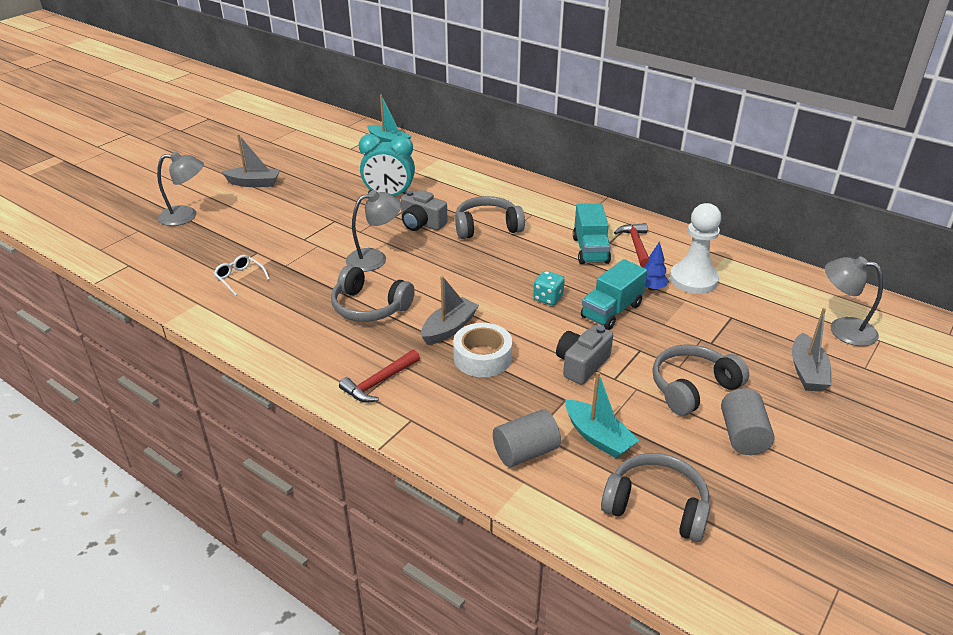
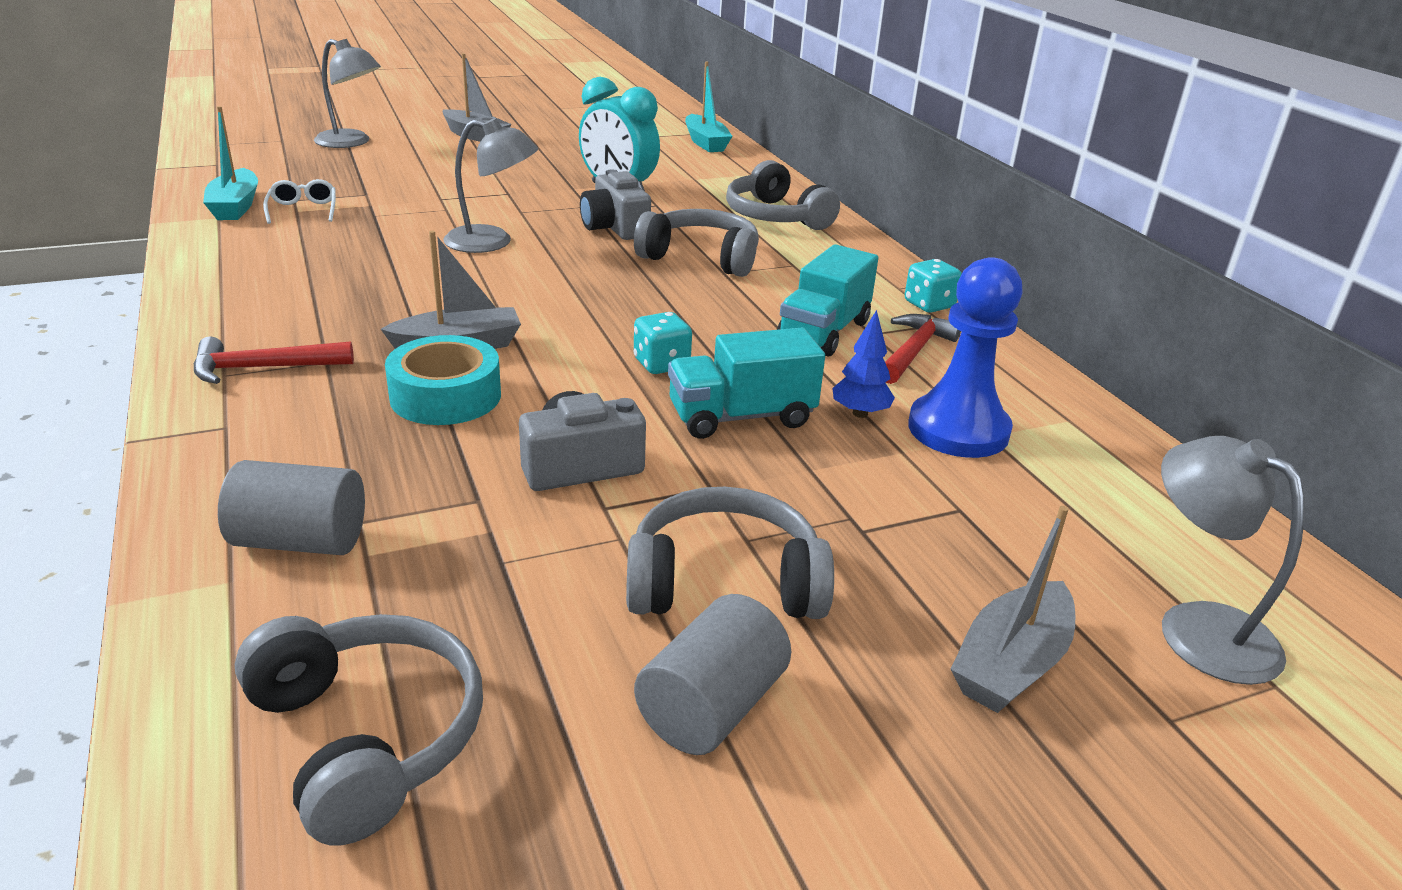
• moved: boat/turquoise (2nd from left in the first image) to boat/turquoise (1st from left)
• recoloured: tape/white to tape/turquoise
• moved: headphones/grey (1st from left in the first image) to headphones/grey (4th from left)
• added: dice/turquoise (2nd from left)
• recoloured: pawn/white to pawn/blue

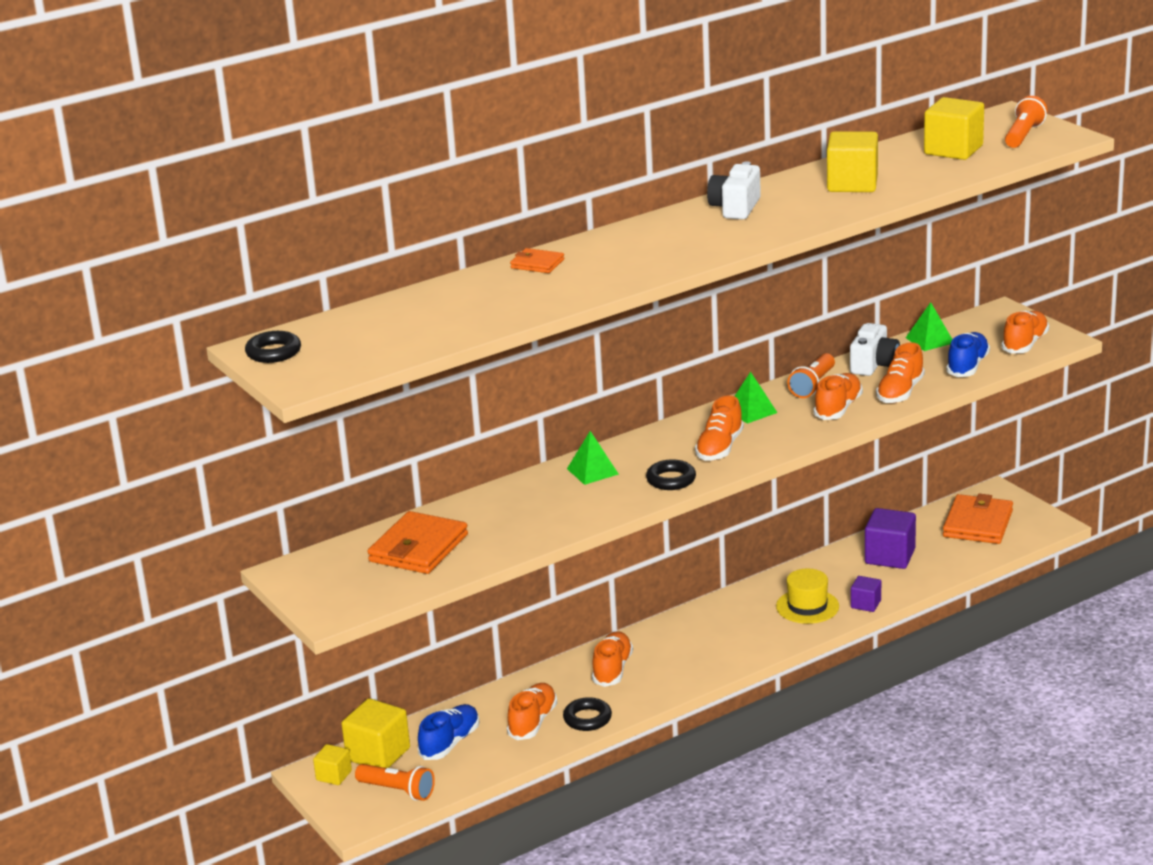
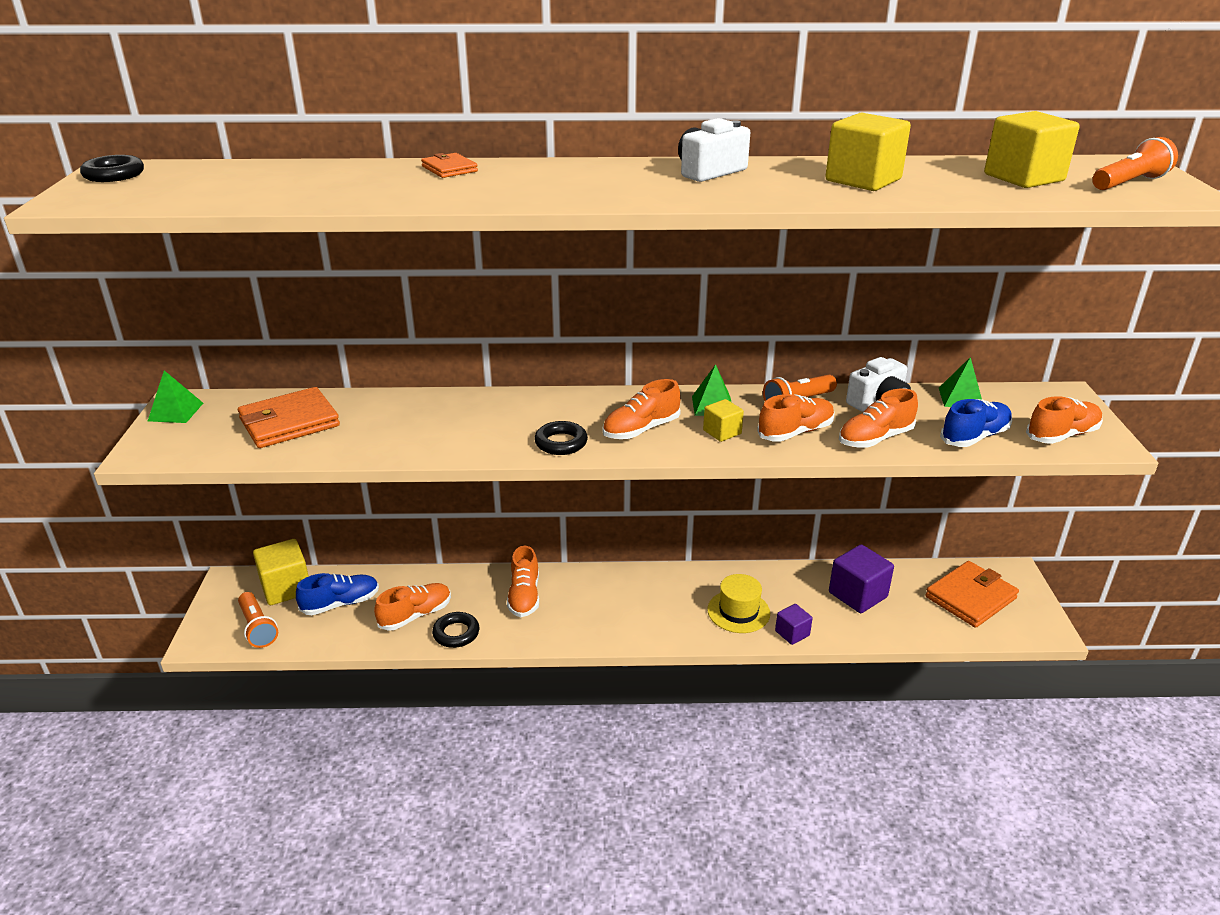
• moved: pyramid/green (1st from left)
• turned: shoe/orange (2nd from left) 135 degrees clockwise
• moved: cube/yellow (1st from left in the first image) to cube/yellow (2nd from left)

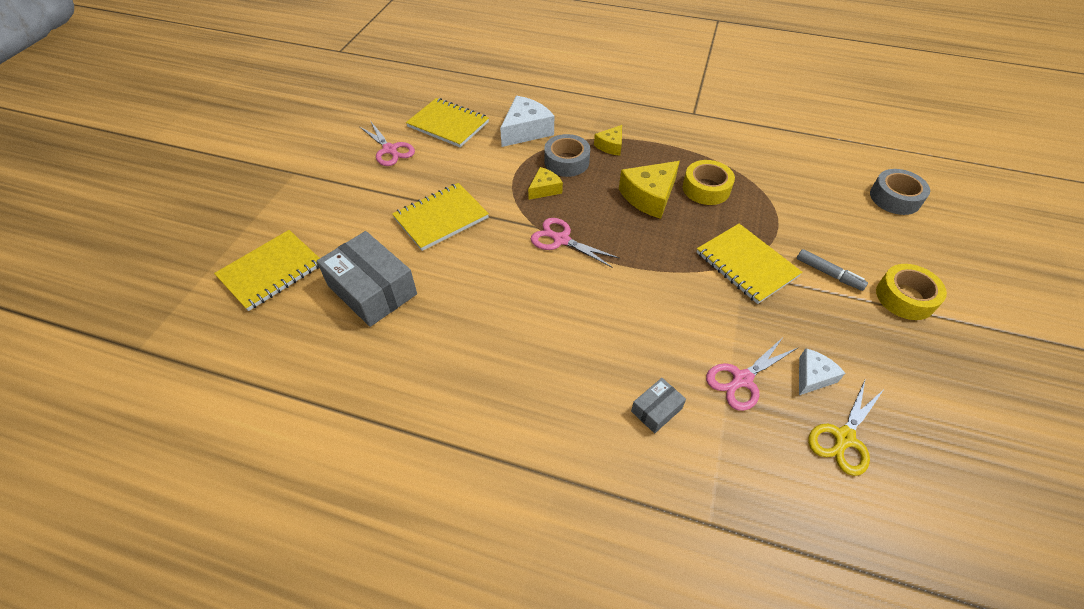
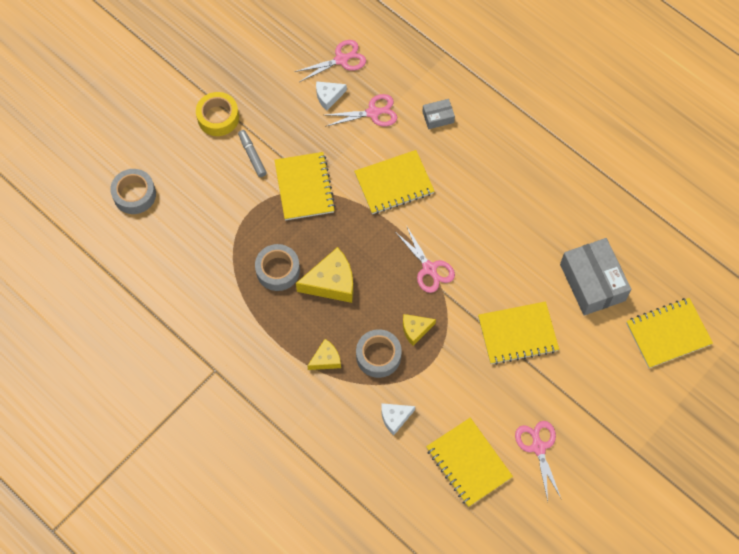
• recoloured: tape/yellow (1st from left) to tape/grey (2nd from left)
• recoloured: scissors/yellow to scissors/pink (1st from left)
• added: notebook/yellow (2nd from left)
• resized: cheese/white (1st from left in the first image) x0.58

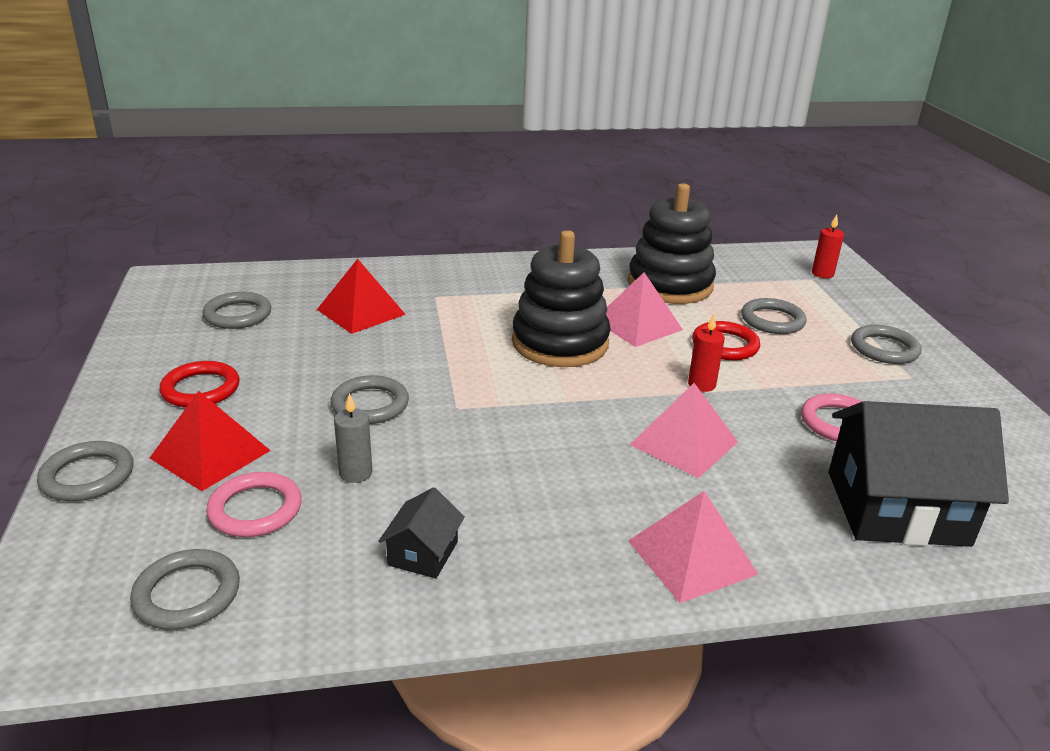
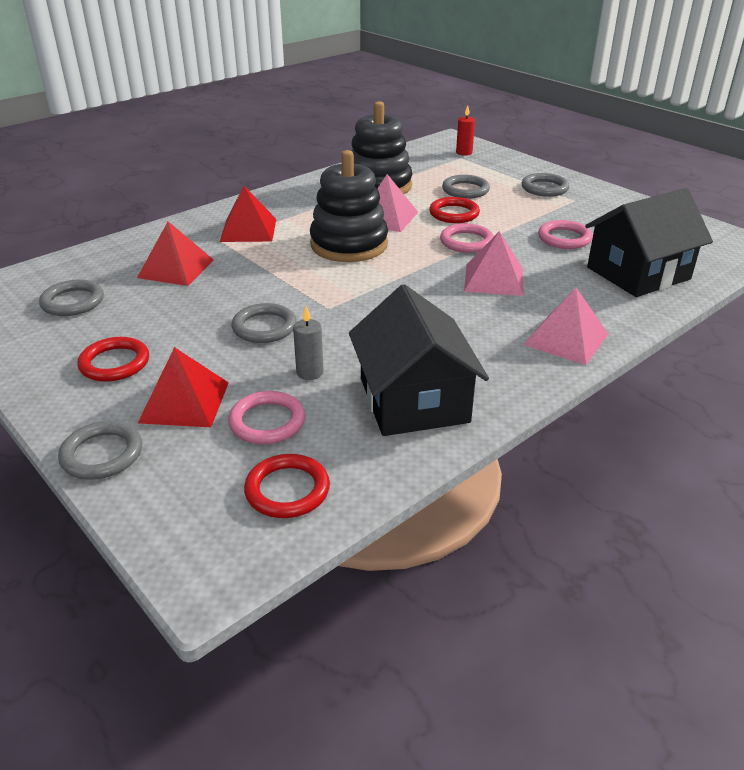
• added: pyramid/red (3rd from left)
• recoloured: ring/grey (2nd from left) to ring/red (2nd from left)
• resized: house/black (1st from left) x2.21
• replaced: candle/red (1st from left) to ring/pink (2nd from left)

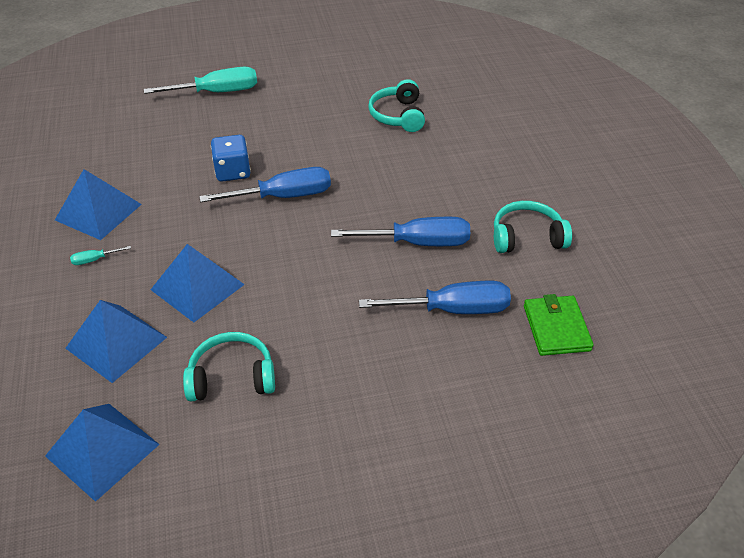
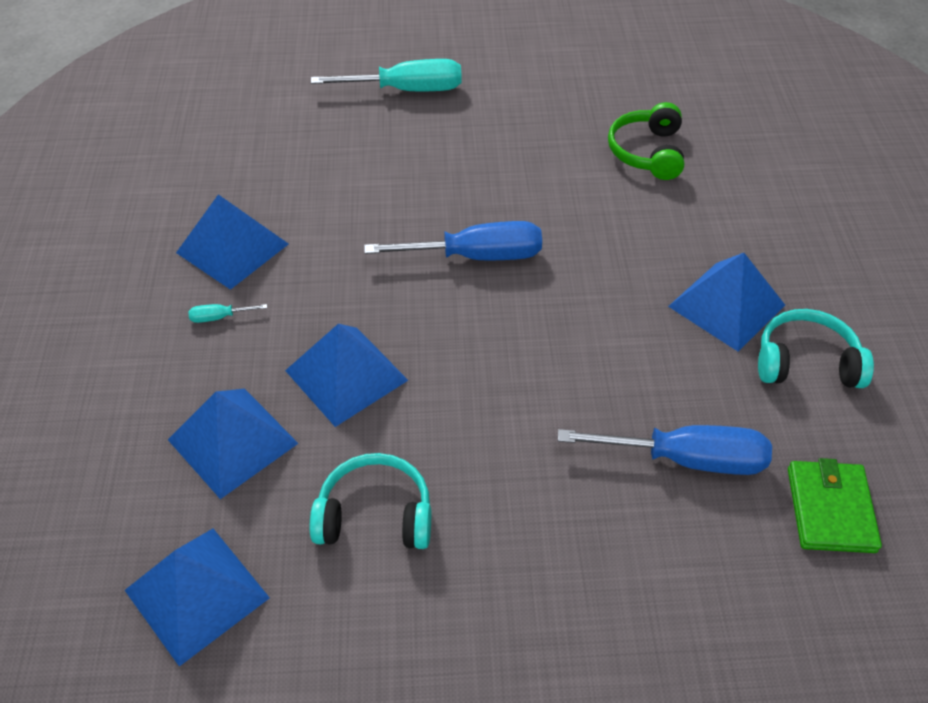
• recoloured: headphones/turquoise (2nd from left) to headphones/green
• added: pyramid/blue (5th from left)
• removed: dice/blue
• removed: screwdriver/blue (2nd from left)

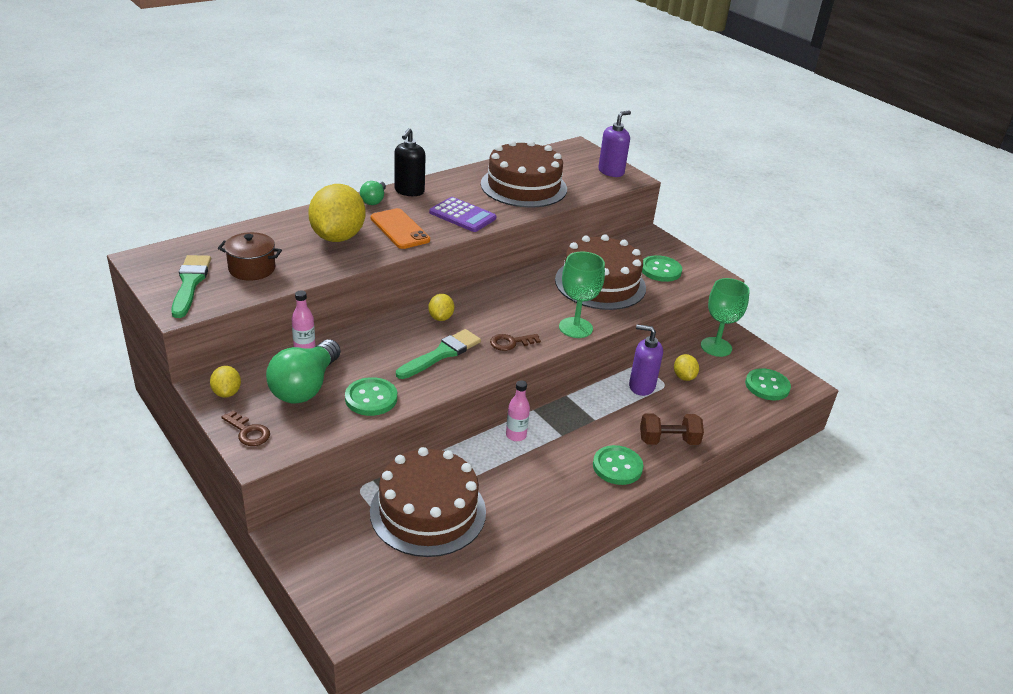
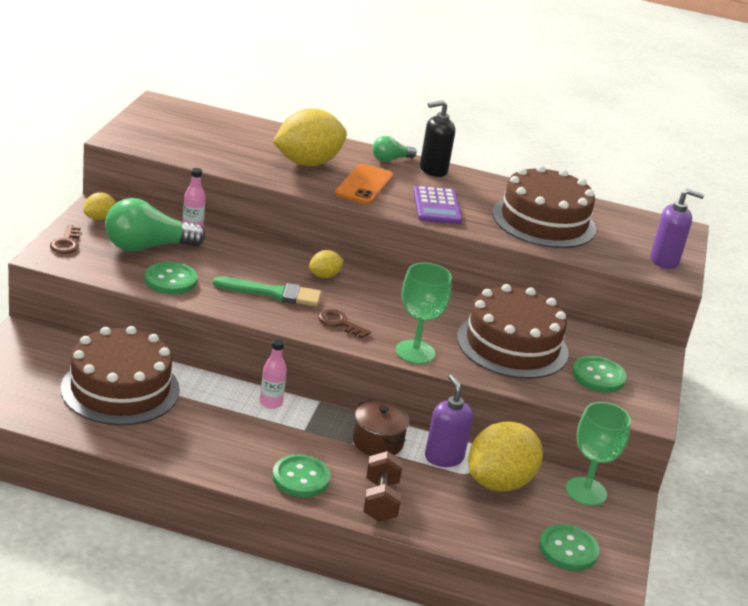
• moved: pot/brown
• turned: dumbbell/brown 45 degrees clockwise
• resized: lemon/yellow (4th from left) x2.14
• removed: brush/green (1st from left)

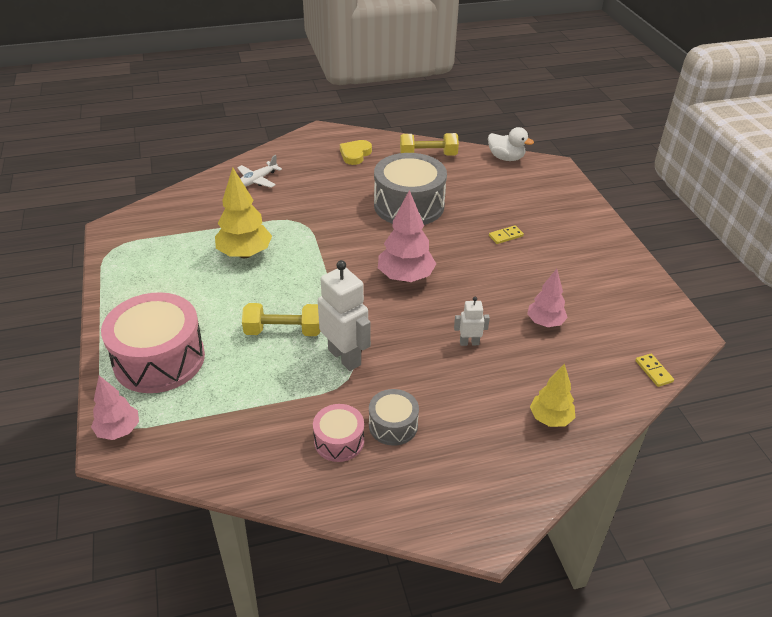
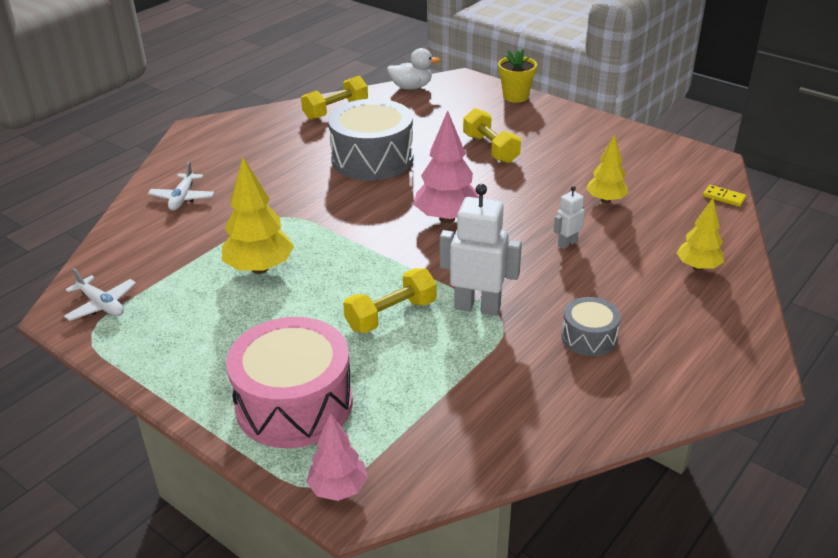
• added: plane/white (1st from left)
• replaced: domino/yellow (1st from left) to dumbbell/yellow (3rd from left)
• added: flower pot/yellow
• recoloured: tree/pink (3rd from left) to tree/yellow (2nd from left)
• removed: drum/pink (2nd from left)
• removed: heart/yellow

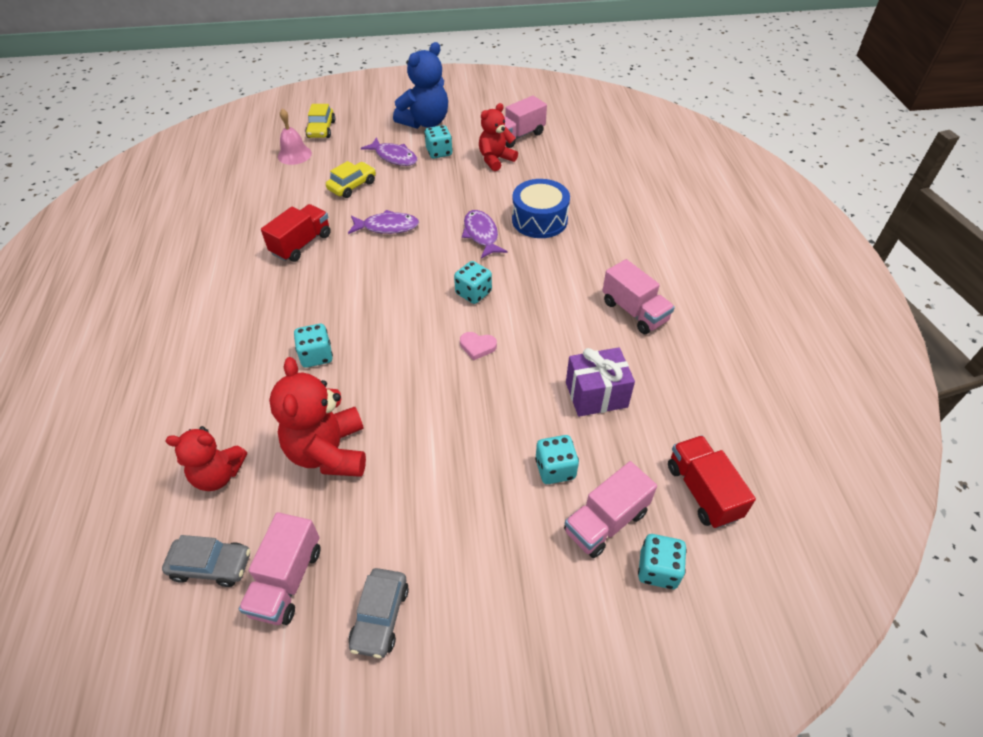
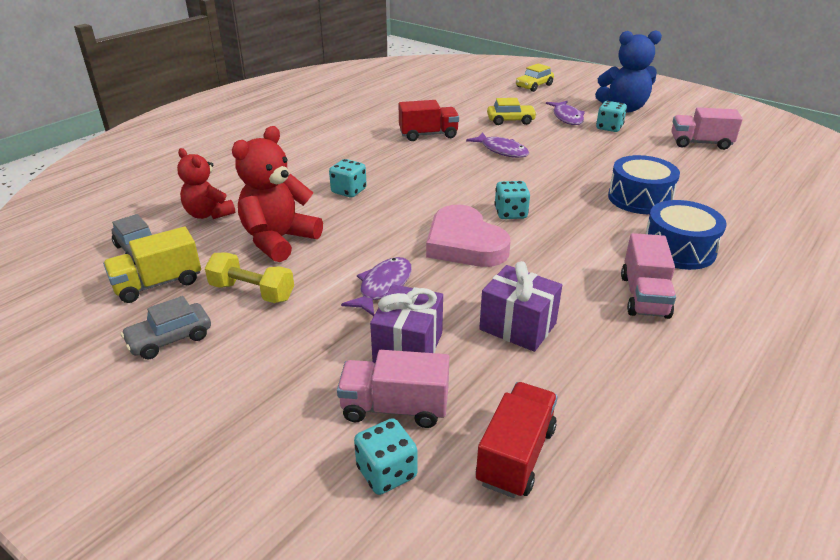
• recoloured: truck/pink (1st from left) to truck/yellow
• added: dumbbell/yellow
• moved: fish/purple (3rd from left in the first image) to fish/purple (1st from left)
• replaced: dice/turquoise (4th from left) to gift/purple (1st from left)
• resized: heart/pink x2.43
• added: drum/blue (2nd from left)
• removed: bell/pink
• removed: teddy bear/red (3rd from left)

